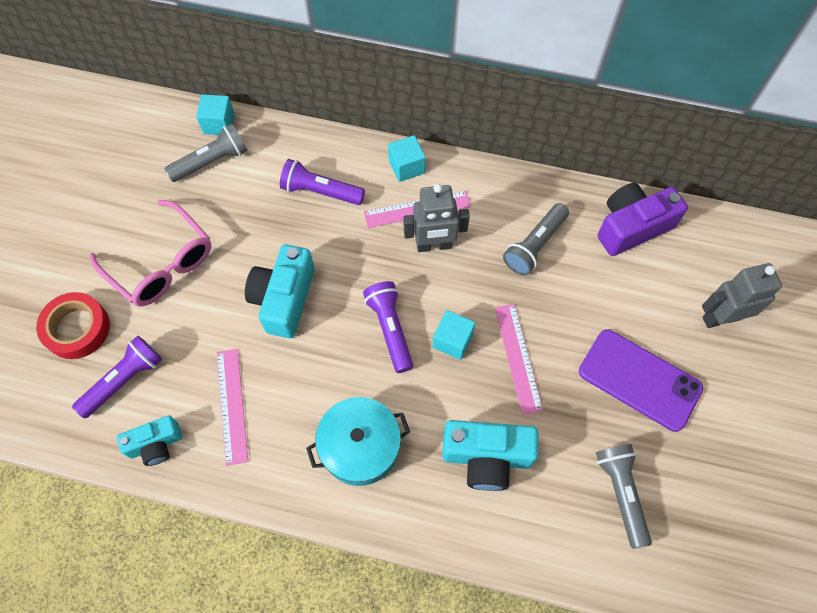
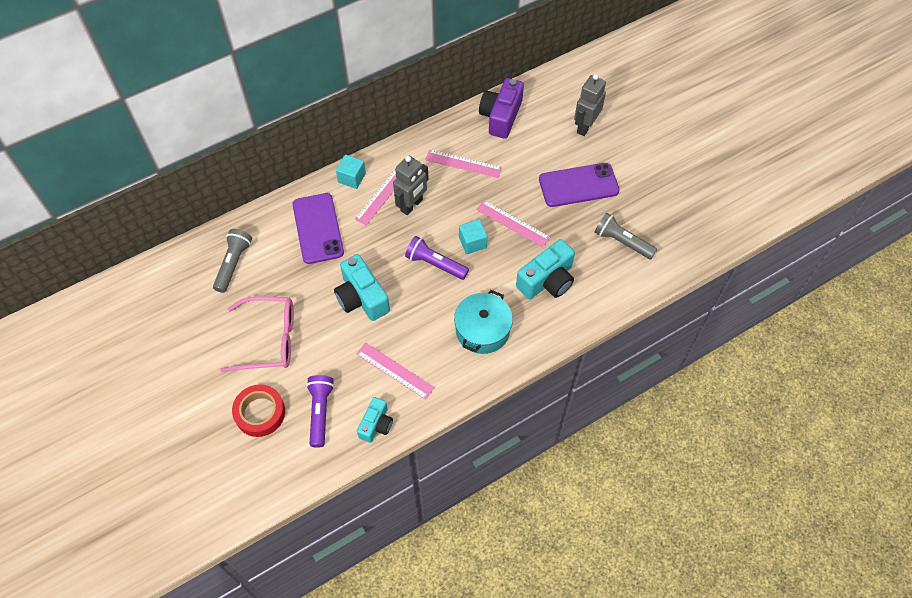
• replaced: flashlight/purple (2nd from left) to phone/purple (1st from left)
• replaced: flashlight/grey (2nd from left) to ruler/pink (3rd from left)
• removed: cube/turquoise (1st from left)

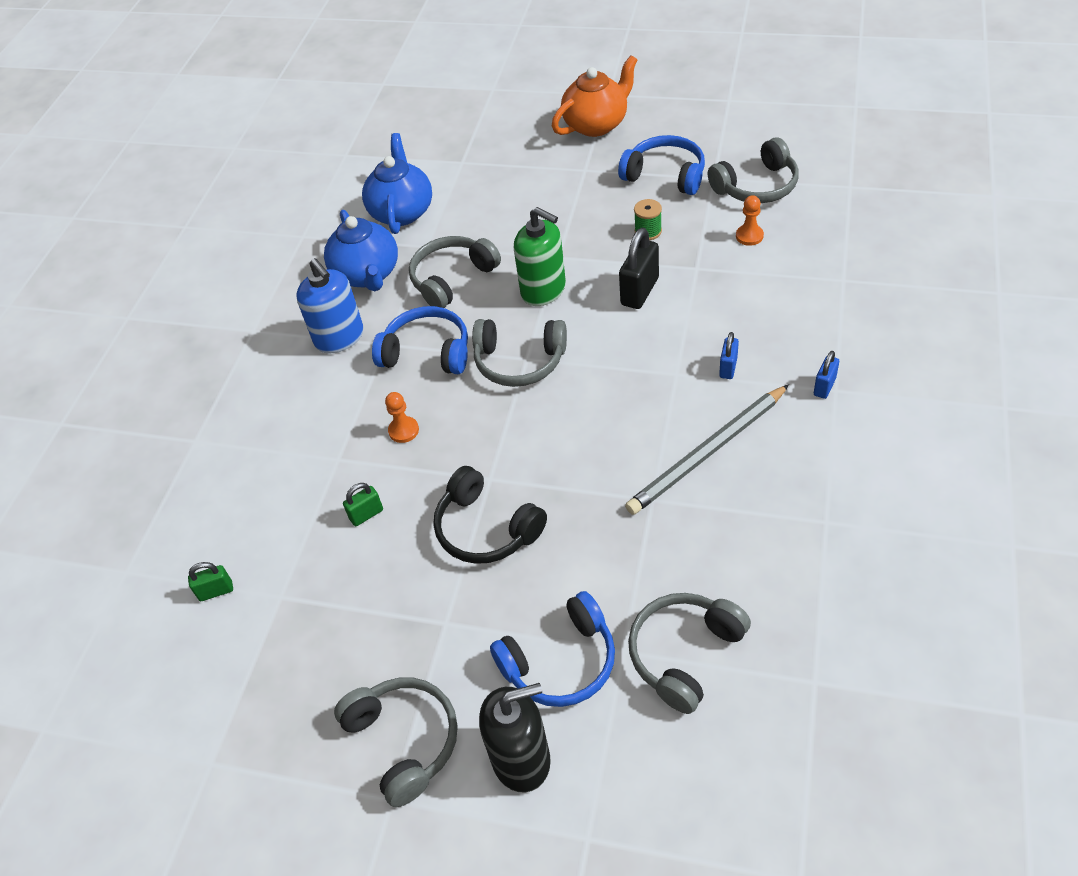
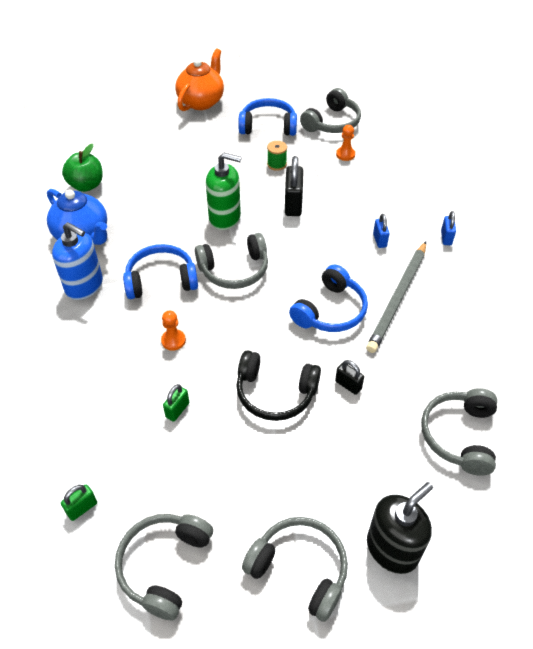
• replaced: teapot/blue (2nd from left) to apple/green
• moved: headphones/grey (2nd from left in the first image) to headphones/grey (1st from left)
• moved: headphones/blue (2nd from left in the first image) to headphones/blue (3rd from left)
• added: padlock/black (2nd from left)

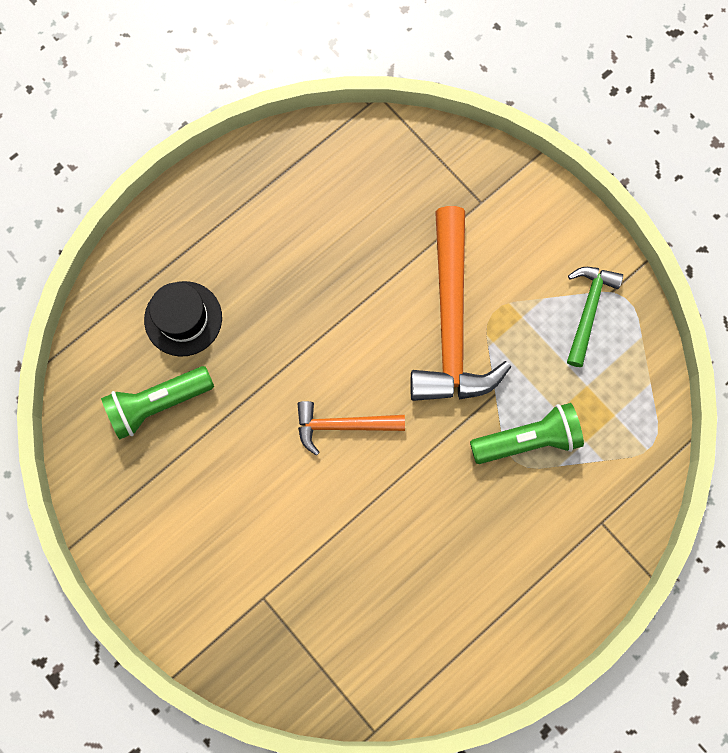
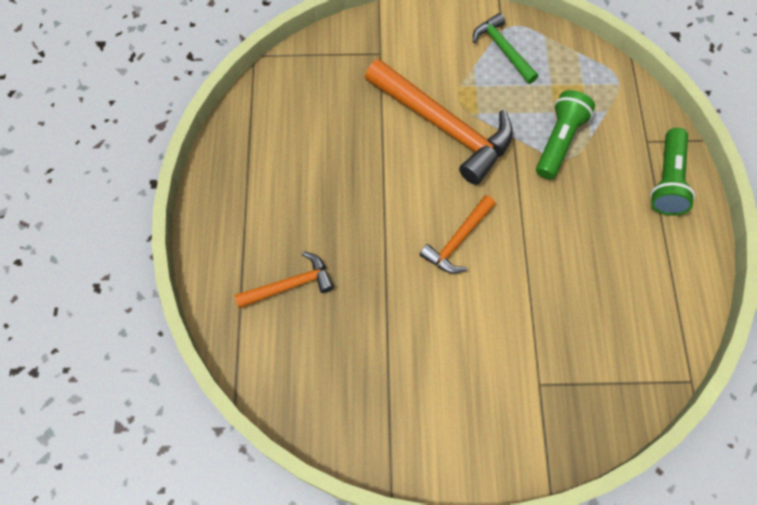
• replaced: hat/black to hammer/orange (1st from left)
• moved: flashlight/green (1st from left in the first image) to flashlight/green (2nd from left)

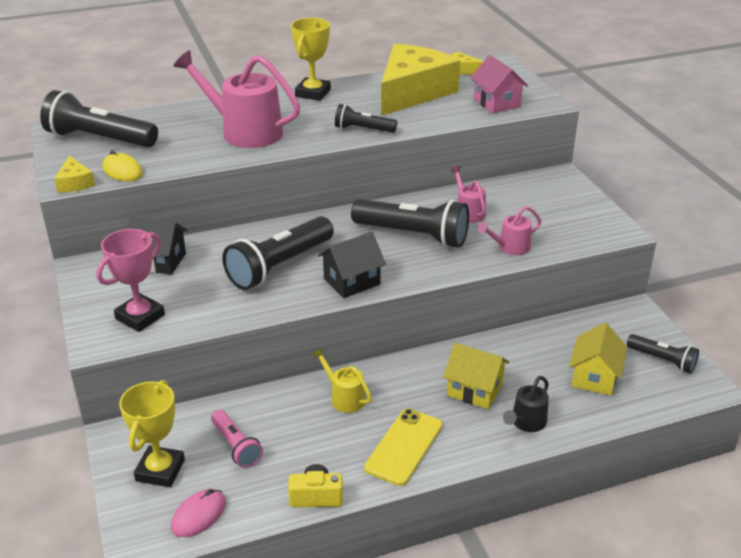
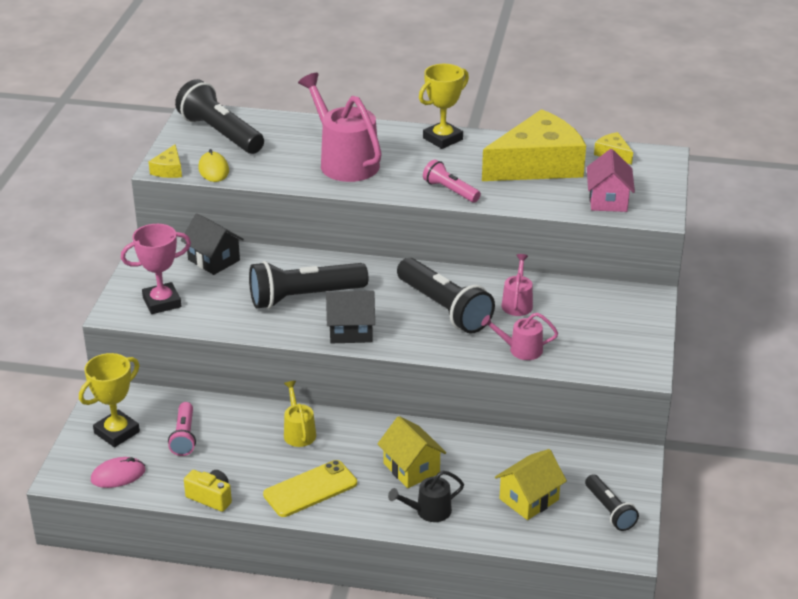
• recoloured: flashlight/black (3rd from left) to flashlight/pink (2nd from left)

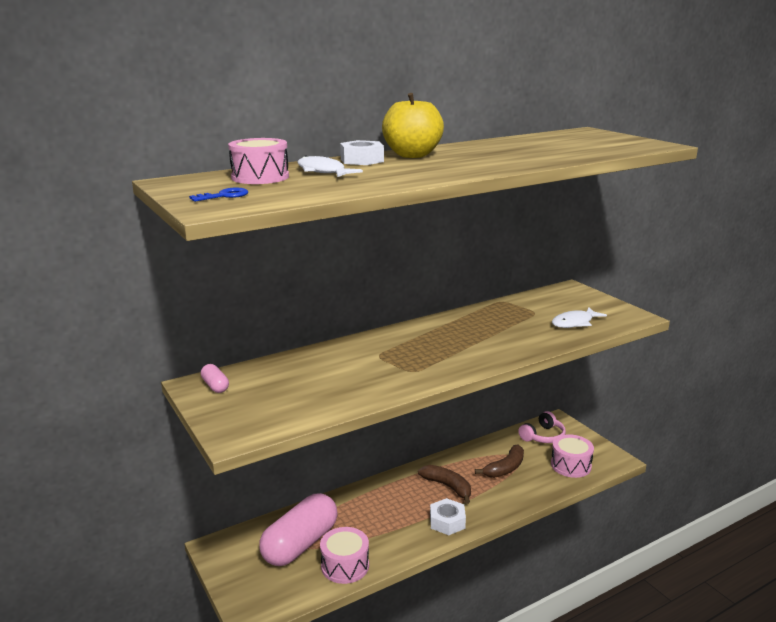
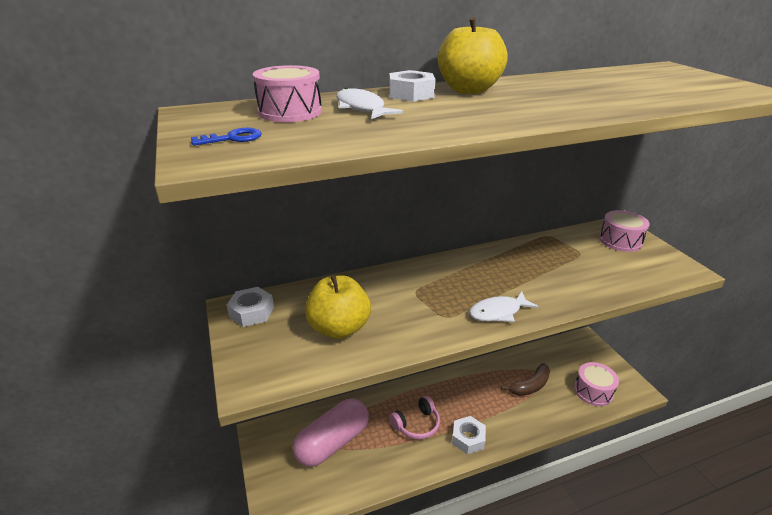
• replaced: capsule/pink (1st from left) to nut/white (1st from left)
• added: apple/yellow (1st from left)
• moved: headphones/pink
• moved: fish/white (2nd from left)
• moved: drum/pink (2nd from left in the first image) to drum/pink (3rd from left)
• removed: banana/brown (1st from left)

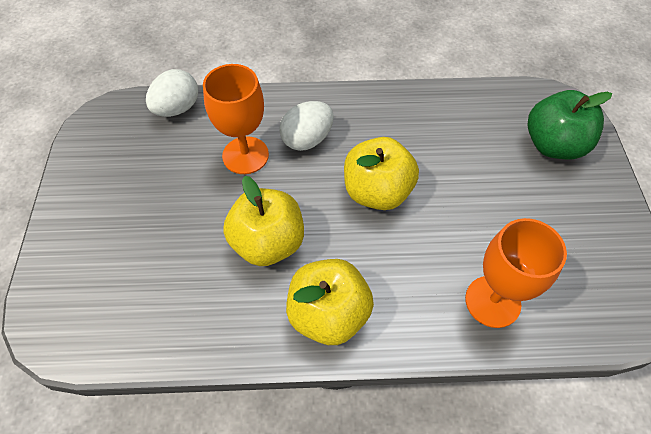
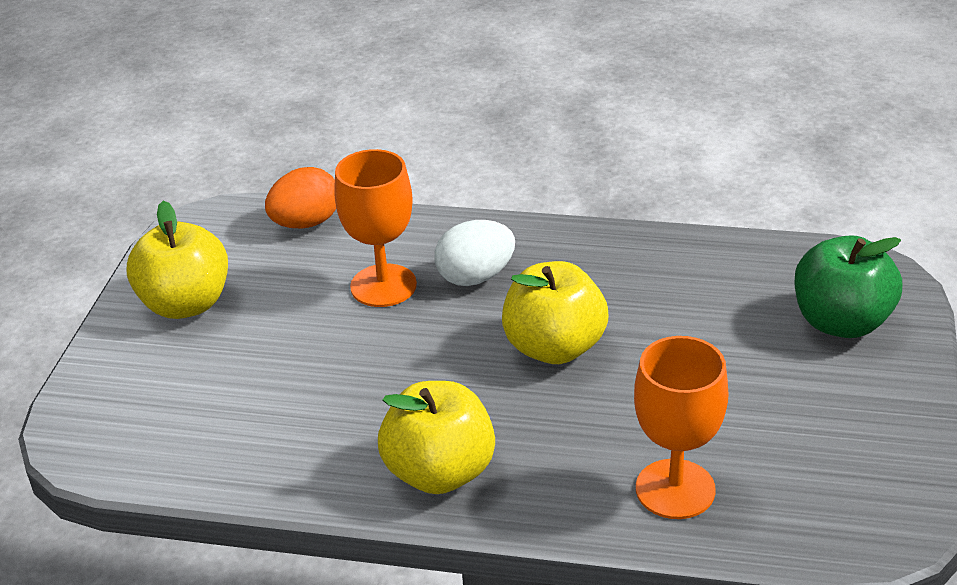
• moved: apple/yellow (1st from left)
• recoloured: egg/white (1st from left) to egg/orange

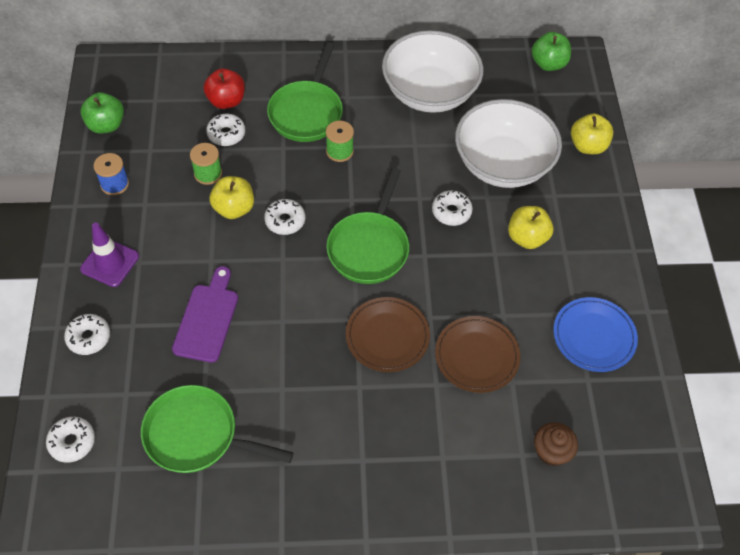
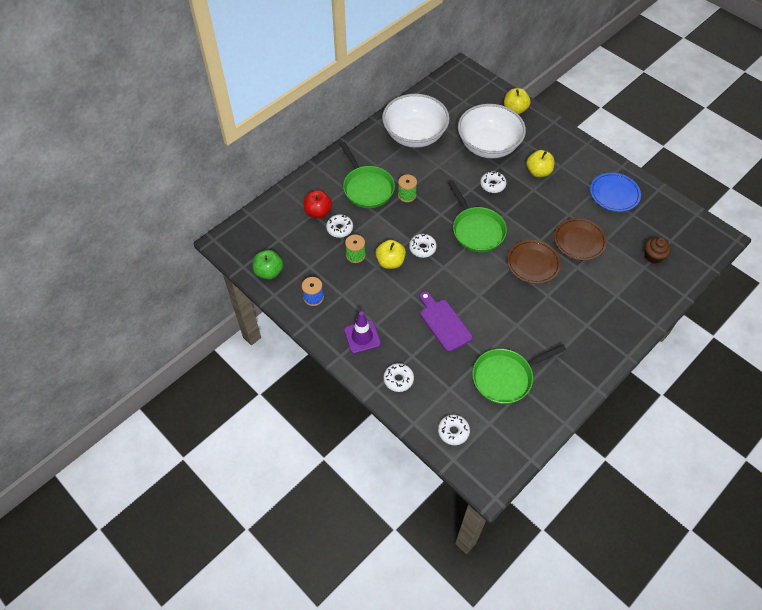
• removed: apple/green (2nd from left)

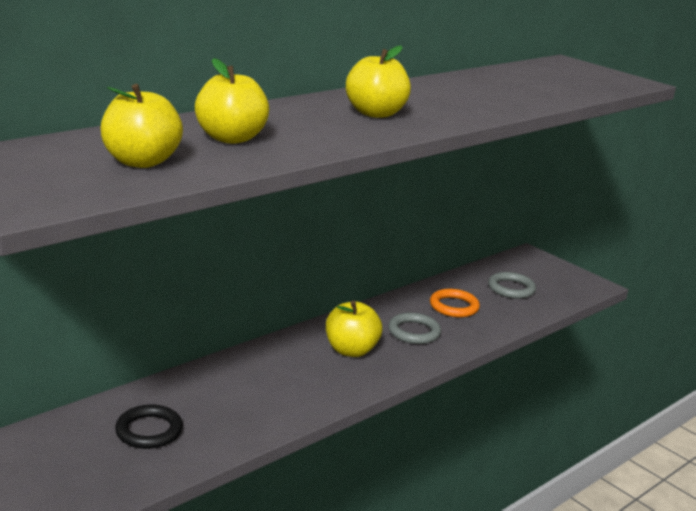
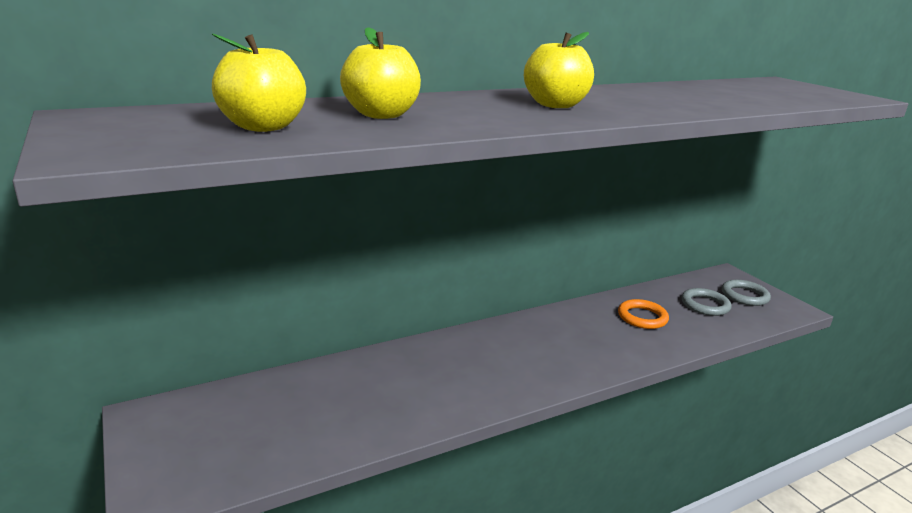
• moved: ring/grey (1st from left in the first image) to ring/grey (2nd from left)
• removed: ring/black
• removed: apple/yellow (3rd from left)

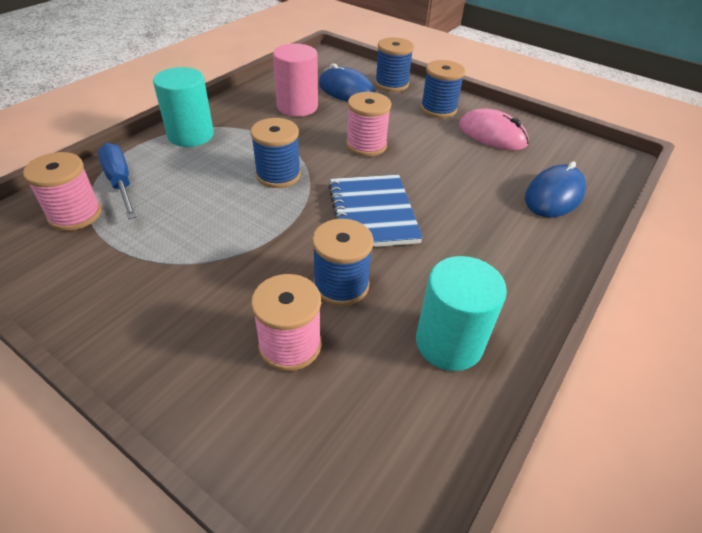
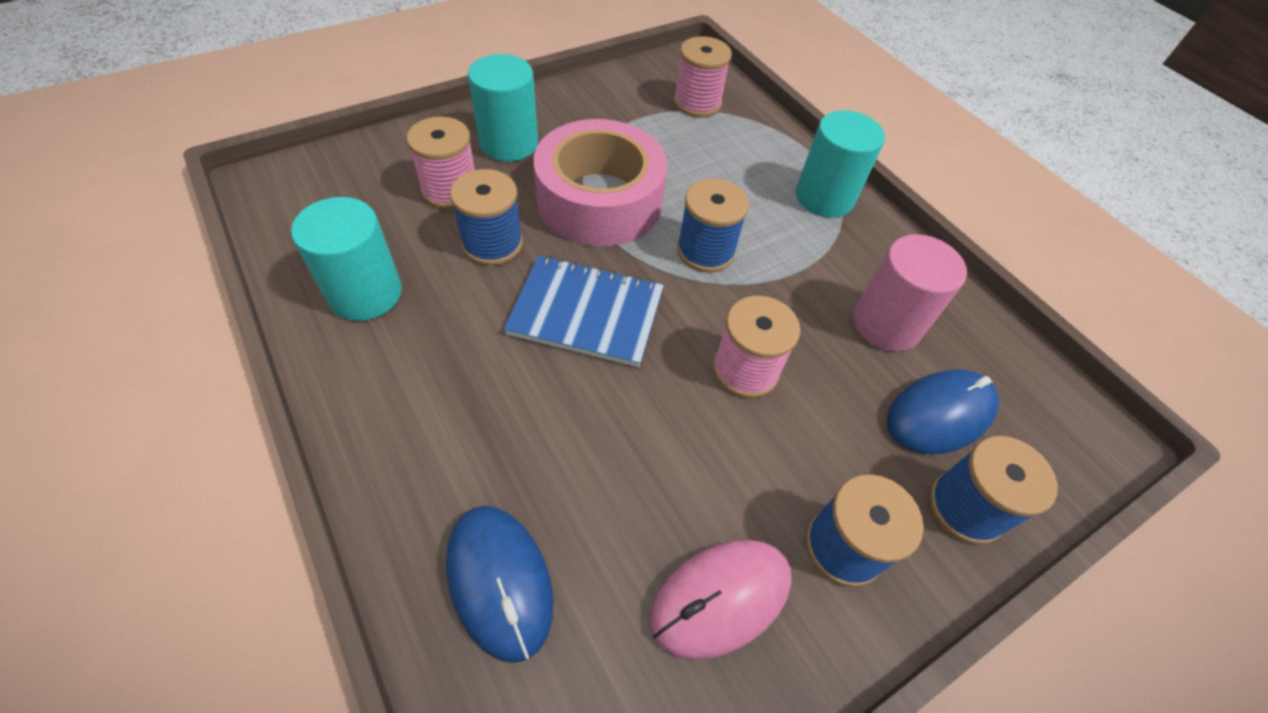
• added: cylinder/turquoise (2nd from left)
• added: tape/pink
• removed: screwdriver/blue

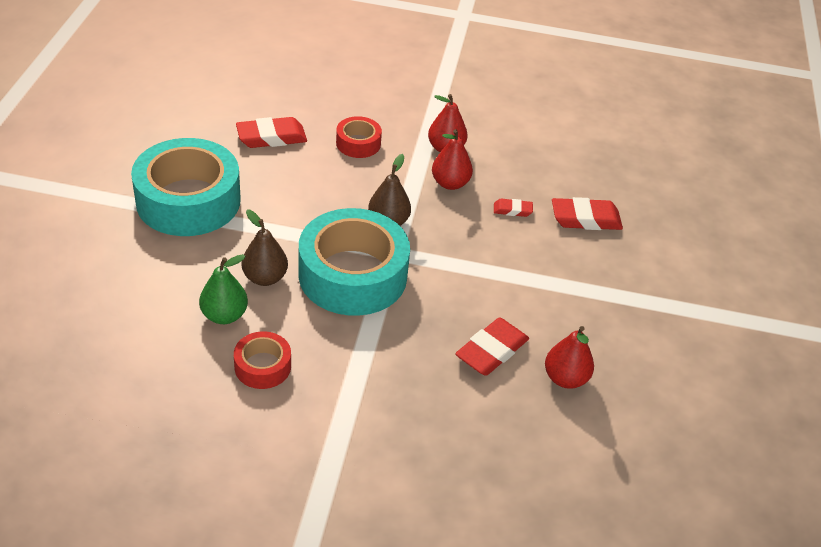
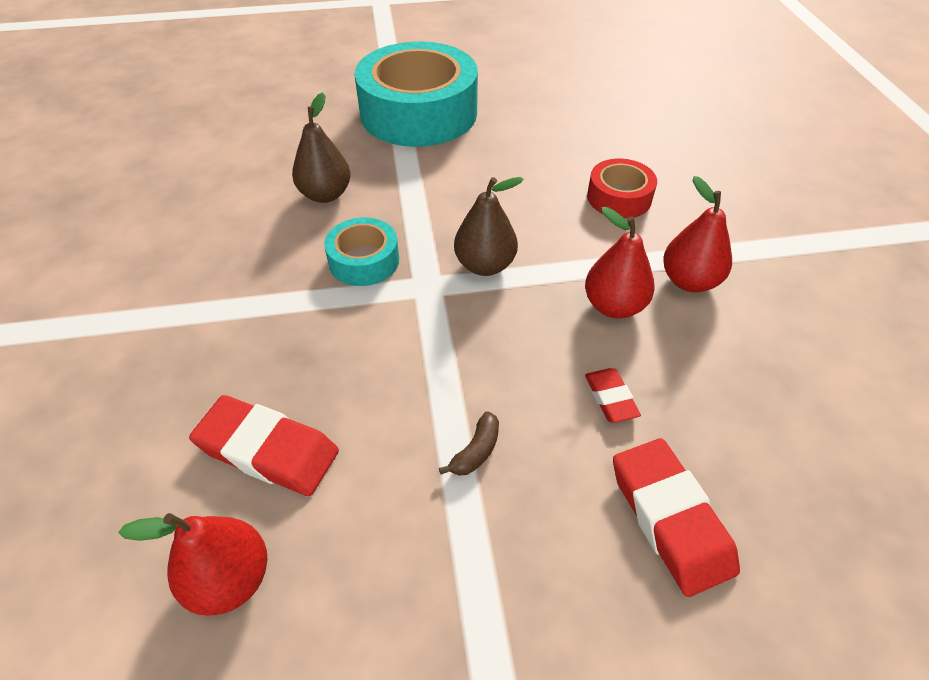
• resized: tape/turquoise (2nd from left in the first image) x0.47
• added: banana/brown
• removed: pear/green
• removed: tape/red (1st from left)
• removed: eraser/red (1st from left)

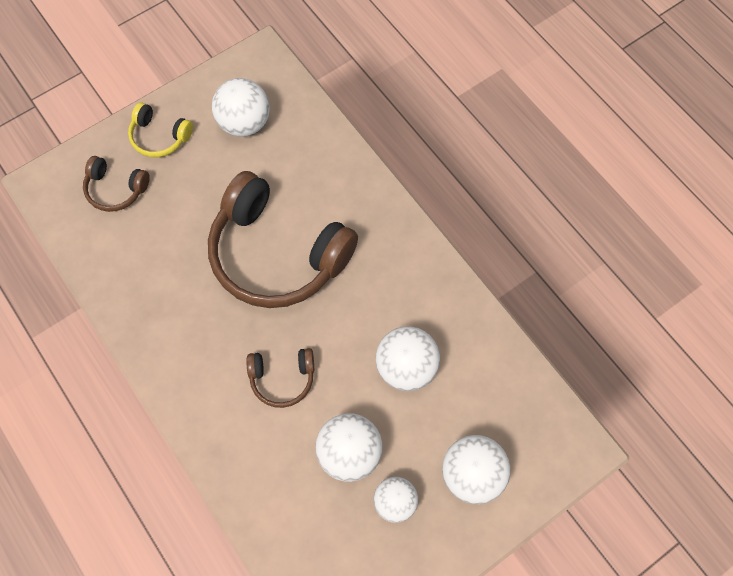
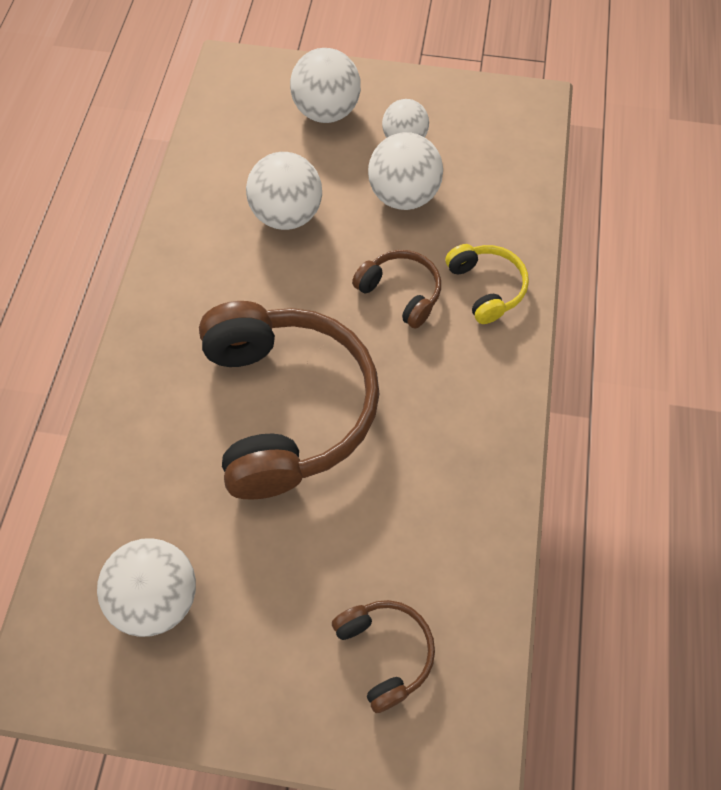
• moved: headphones/yellow

